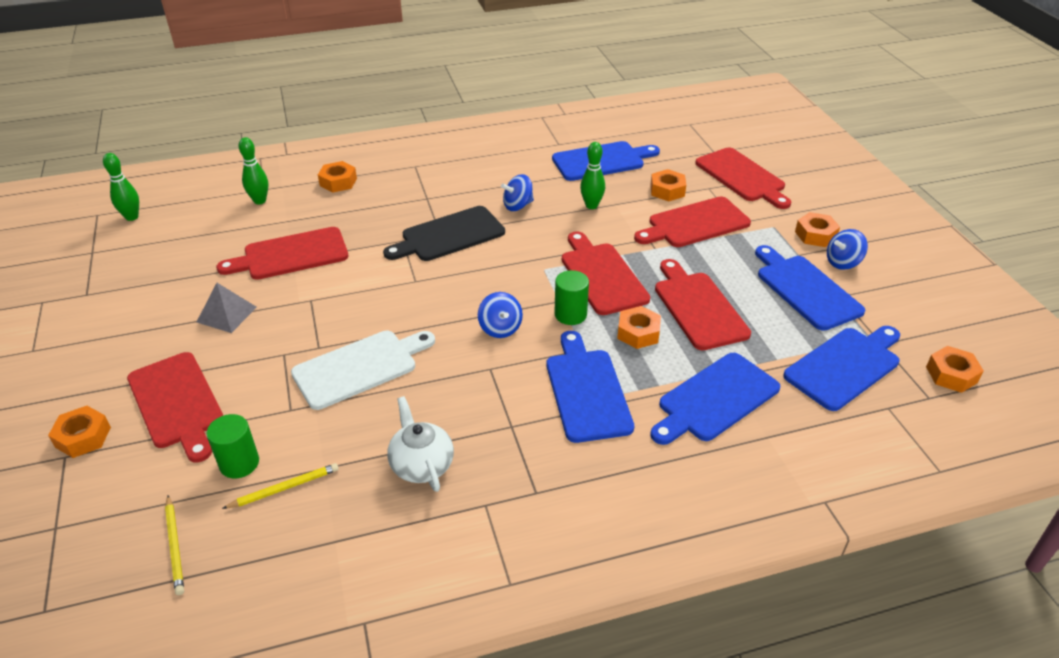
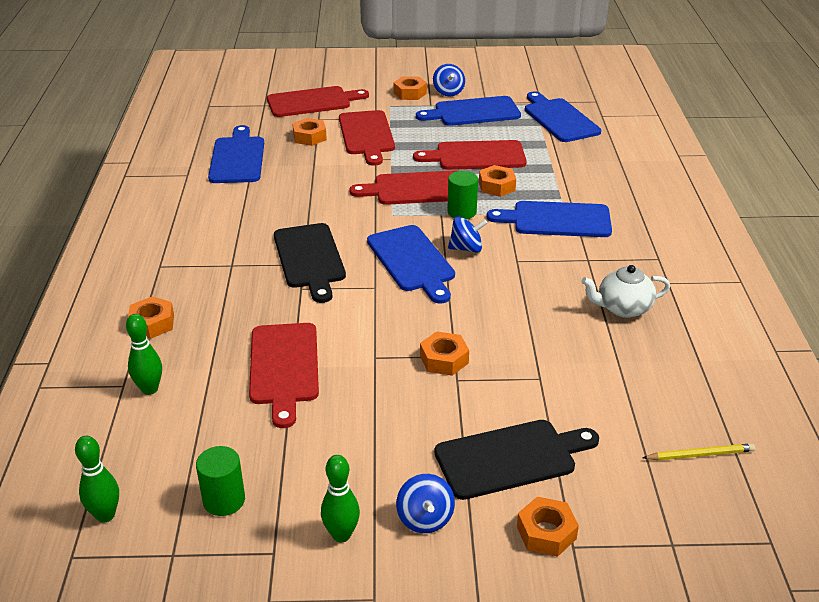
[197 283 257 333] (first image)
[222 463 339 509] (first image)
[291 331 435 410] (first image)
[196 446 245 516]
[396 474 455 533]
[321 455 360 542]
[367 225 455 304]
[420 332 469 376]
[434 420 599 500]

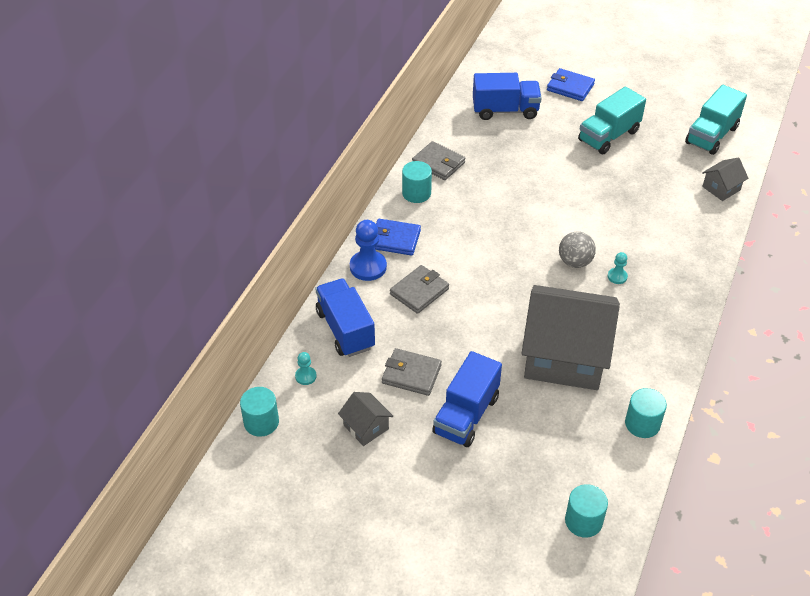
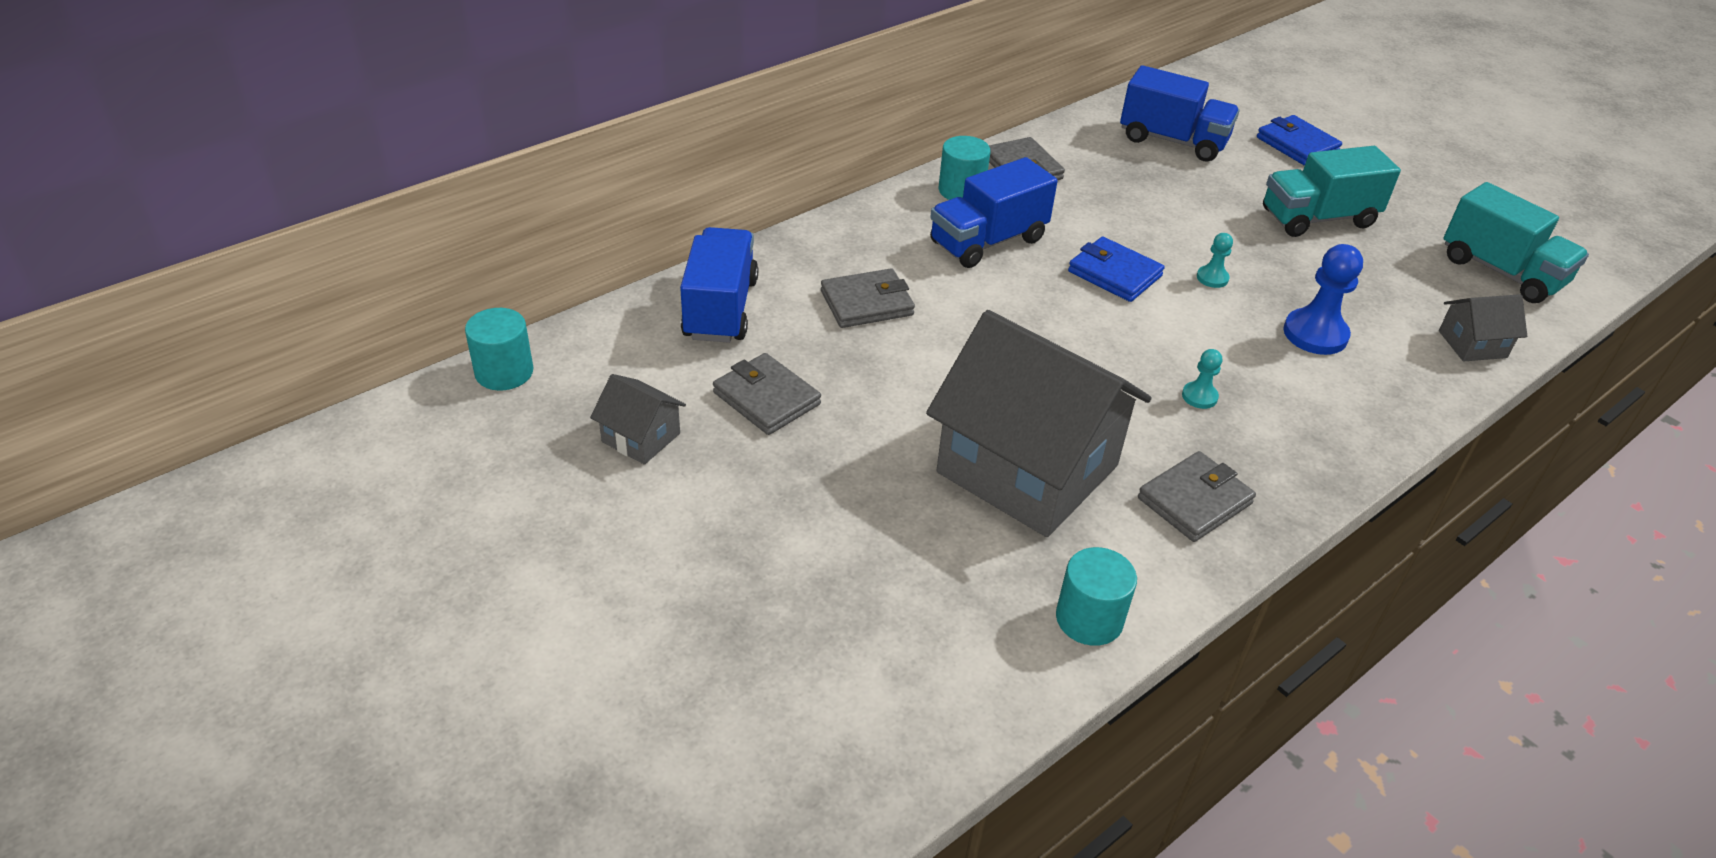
[559 231 596 268] (first image)
[565 484 608 538] (first image)
[1138 451 1256 542]
[1197 233 1233 288]
[1283 244 1363 355]
[1068 237 1165 302]
[930 157 1058 268]
[590 374 686 465]
[1443 182 1589 303]

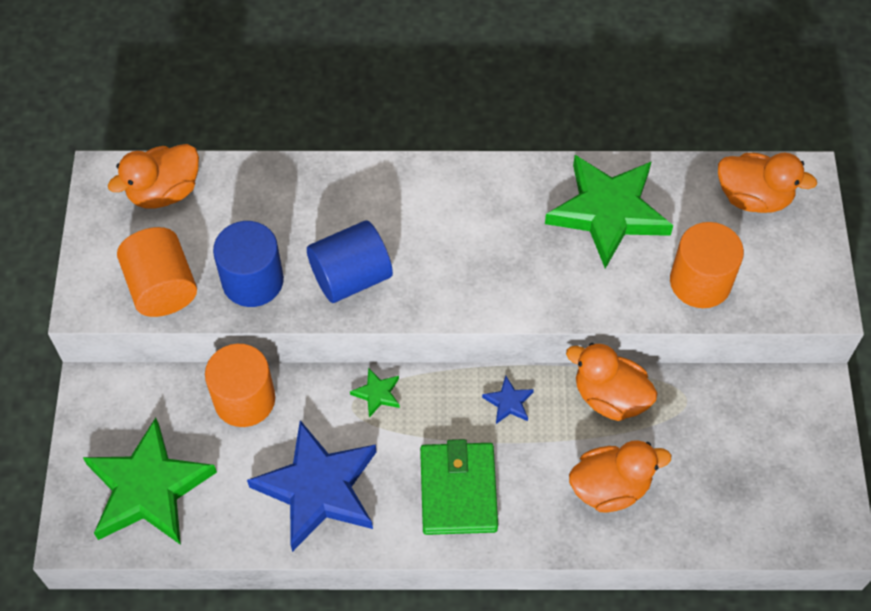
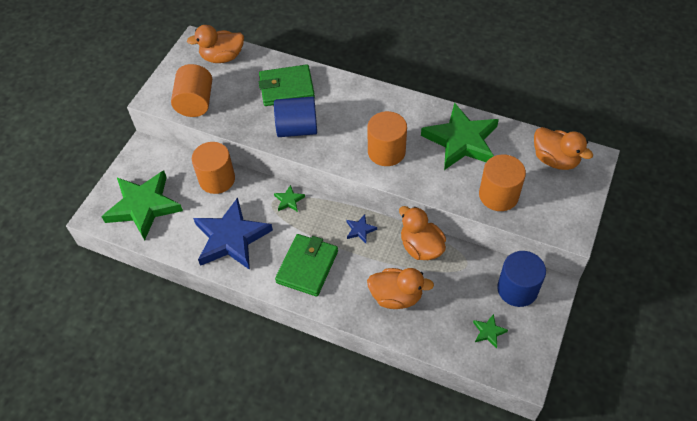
[259 64 315 106]
[368 111 407 166]
[473 314 508 349]
[497 251 546 307]

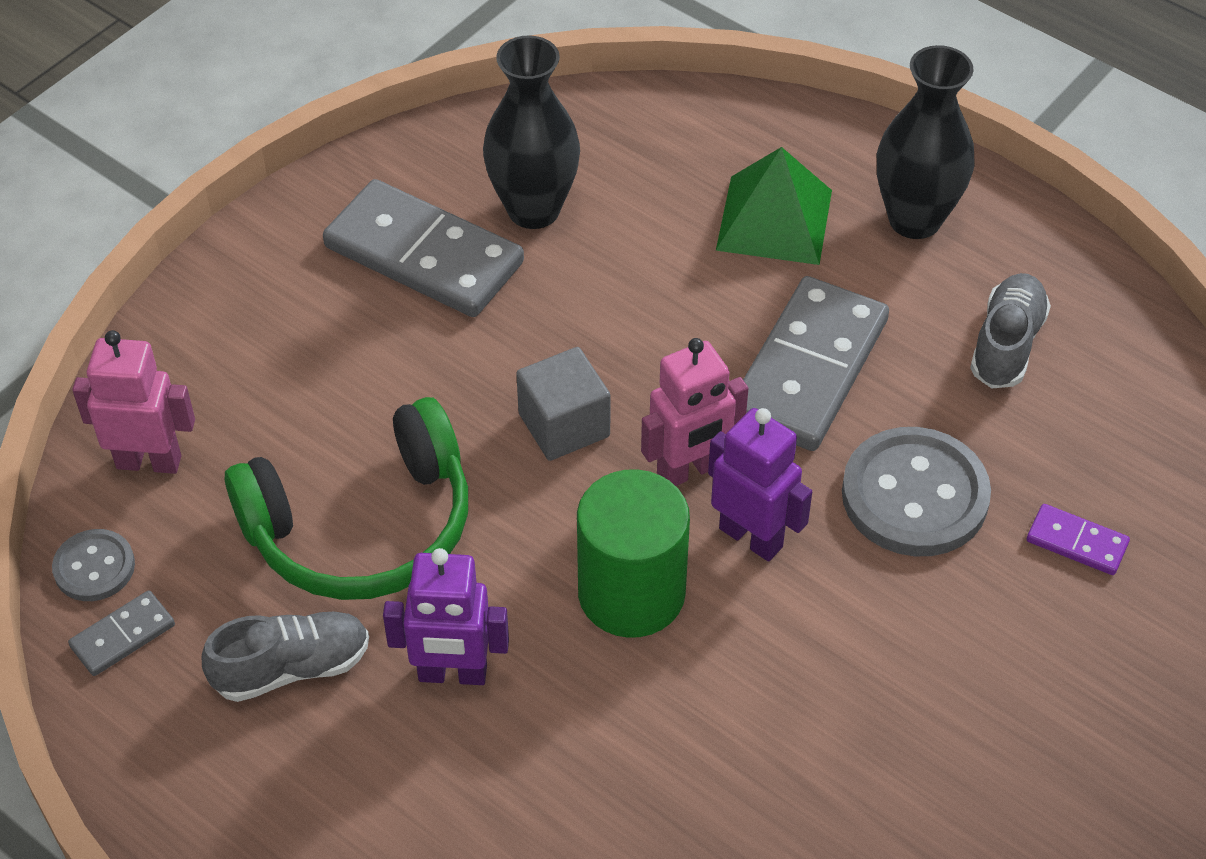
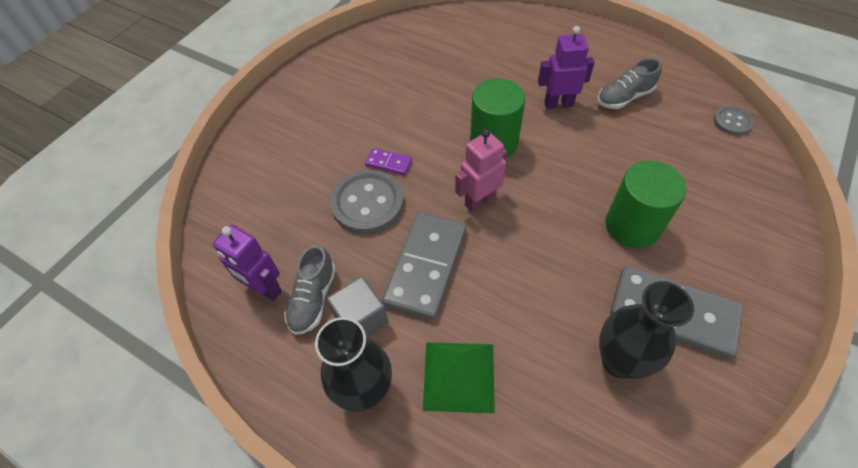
[68 590 175 676] (first image)
[72 330 195 474] (first image)
[225 397 468 600] (first image)
[605 161 686 248]
[327 276 388 337]
[213 225 282 301]
[365 148 412 175]

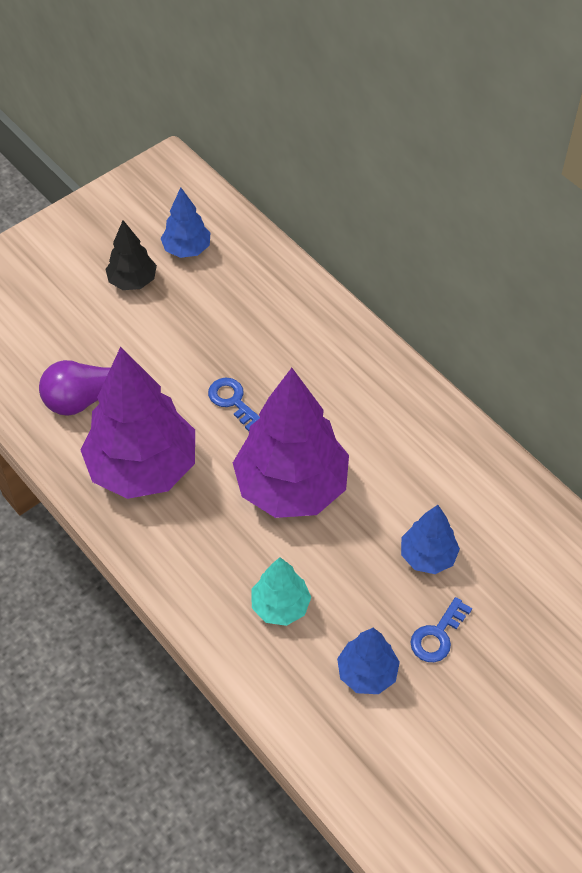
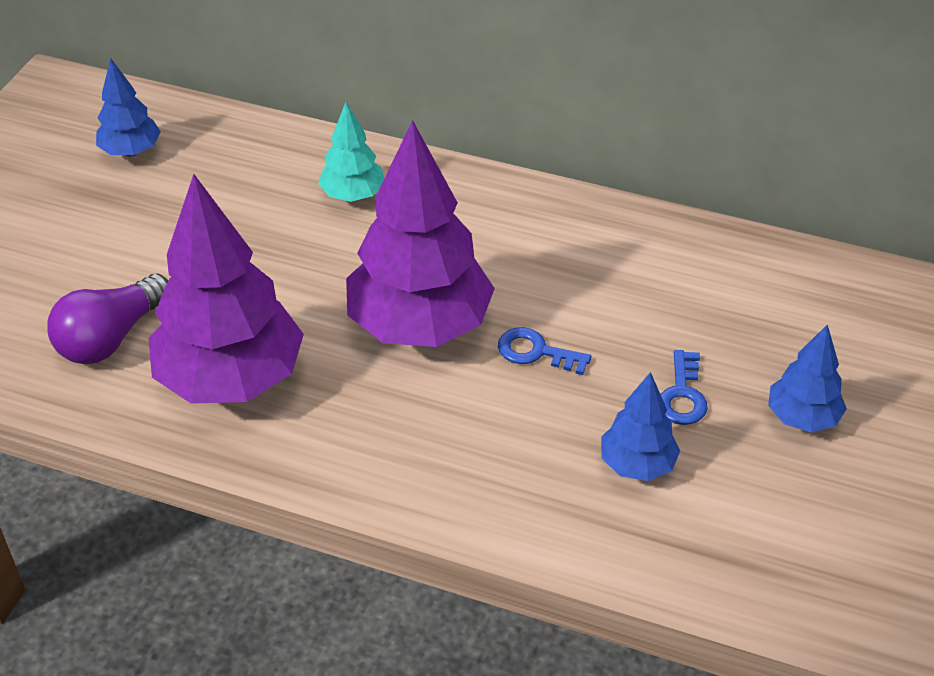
[105 220 157 290] (first image)
[498 327 591 375]
[318 102 384 202]
[768 324 847 432]

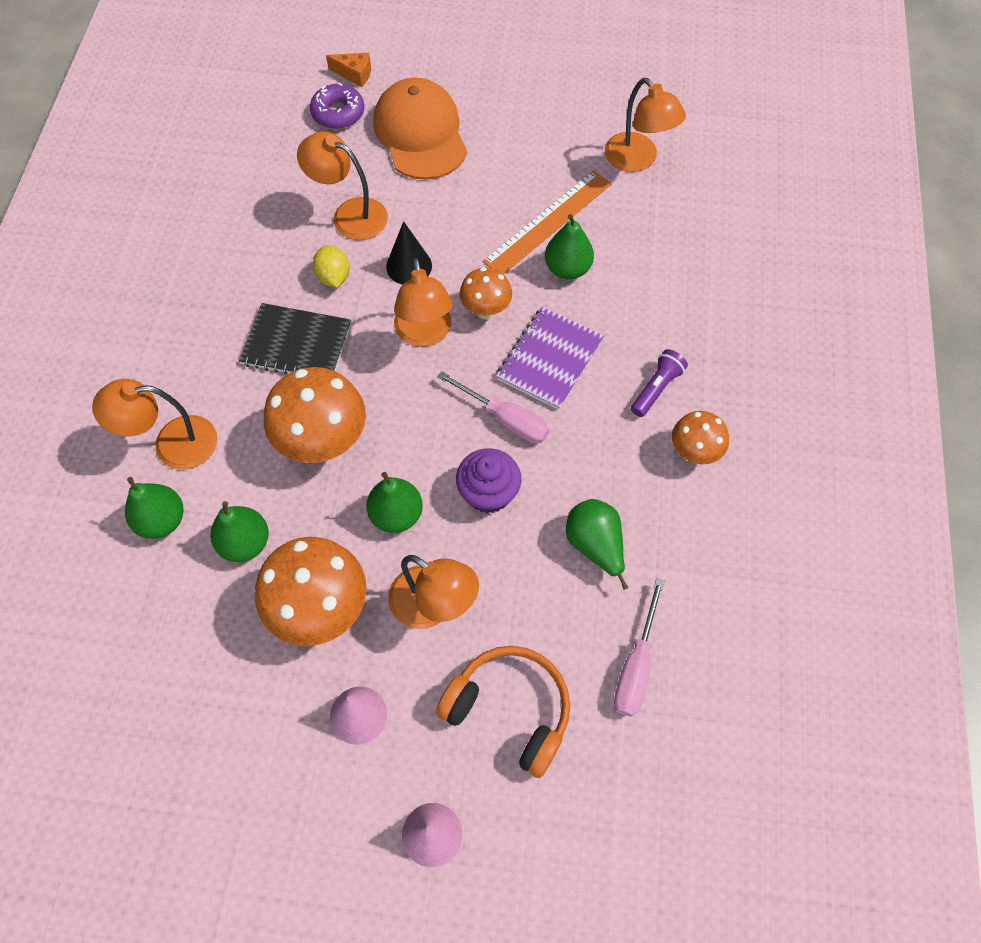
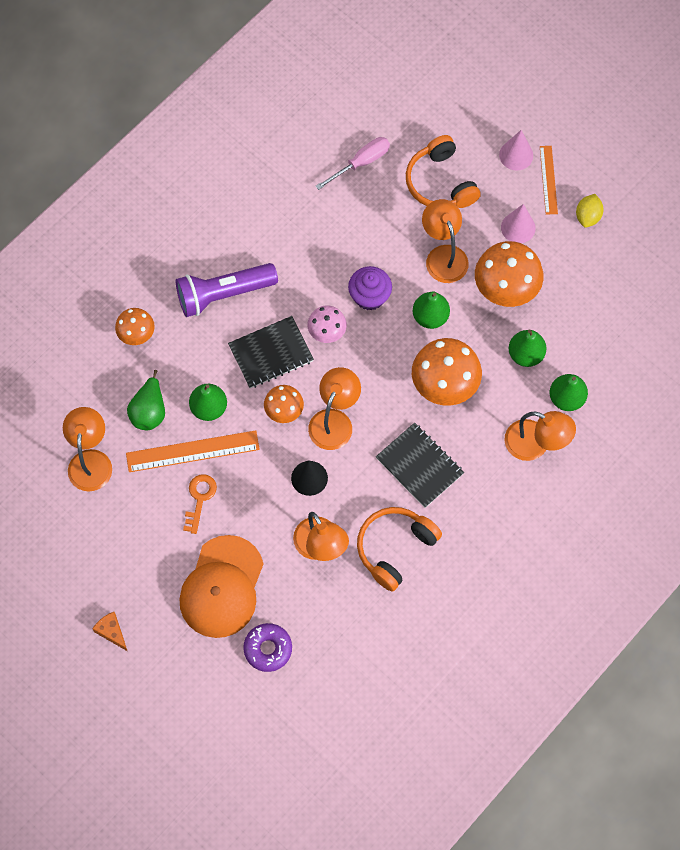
[183 474 217 534]
[357 507 442 591]
[540 146 558 215]
[576 194 604 227]
[92 612 127 651]
[127 370 165 430]
[115 308 155 345]
[307 306 347 343]
[228 316 314 388]
[176 263 278 317]

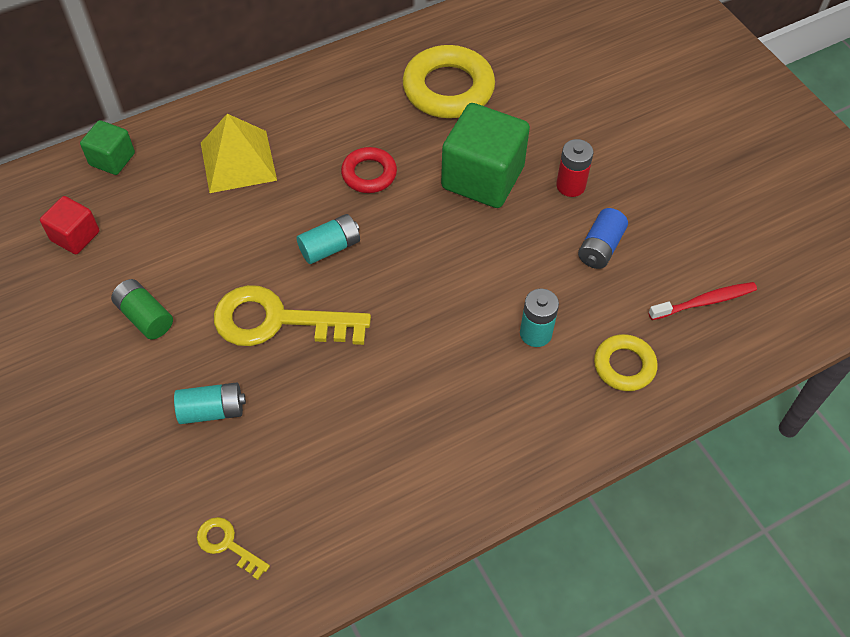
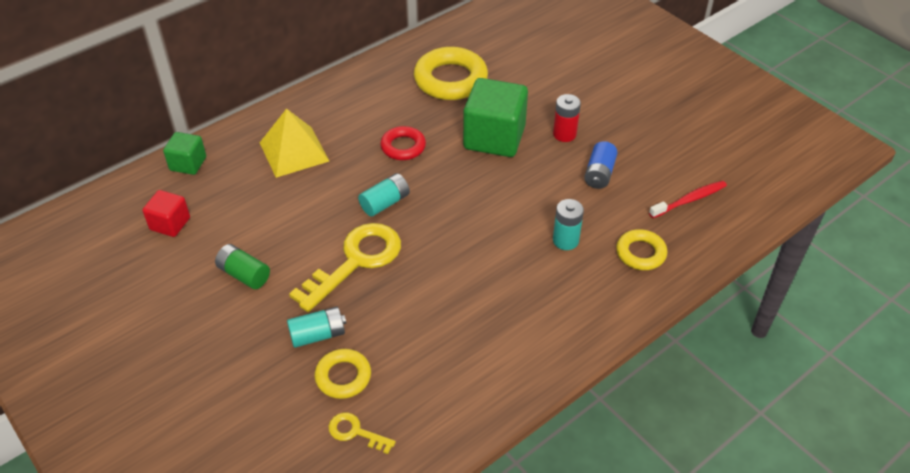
[315 349 371 399]
[289 223 401 312]

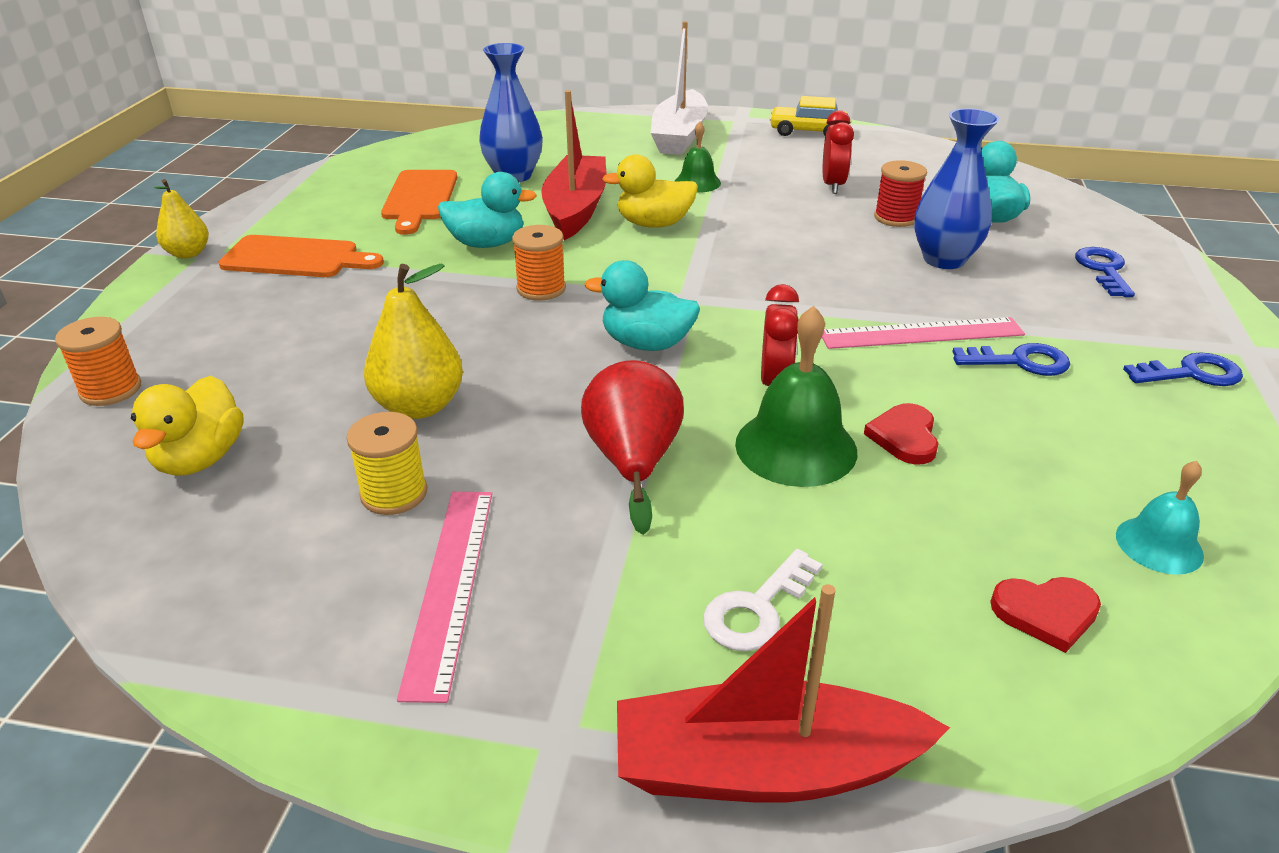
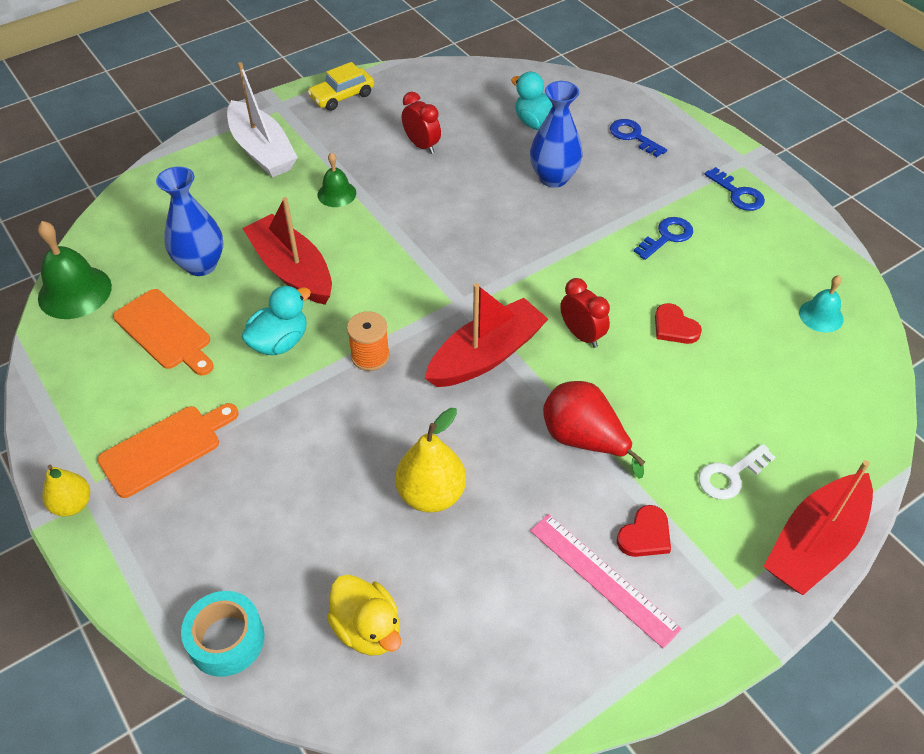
[346 412 427 515] (first image)
[602 154 698 228] (first image)
[822 317 1025 349] (first image)
[874 160 927 227] (first image)
[38 221 112 319]
[617 505 671 557]
[181 591 265 677]
[425 283 548 387]
[698 444 776 500]
[704 167 765 211]

